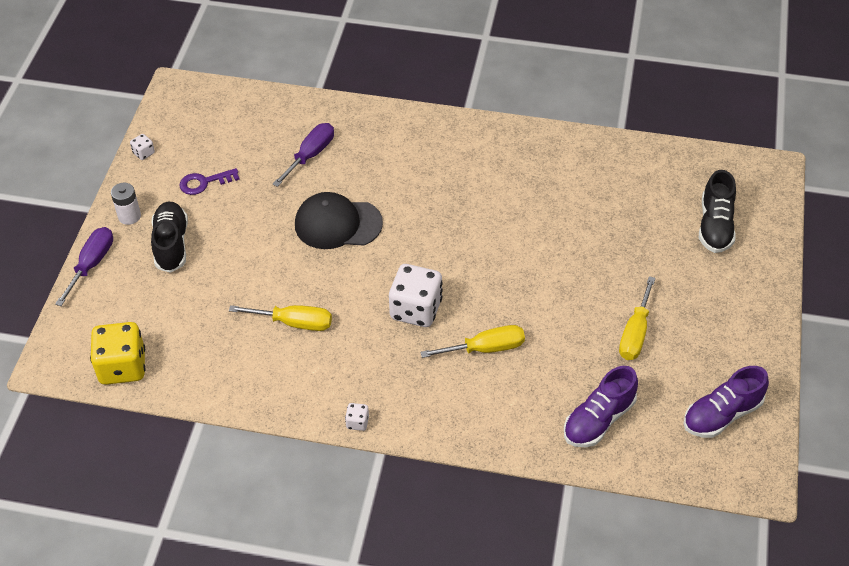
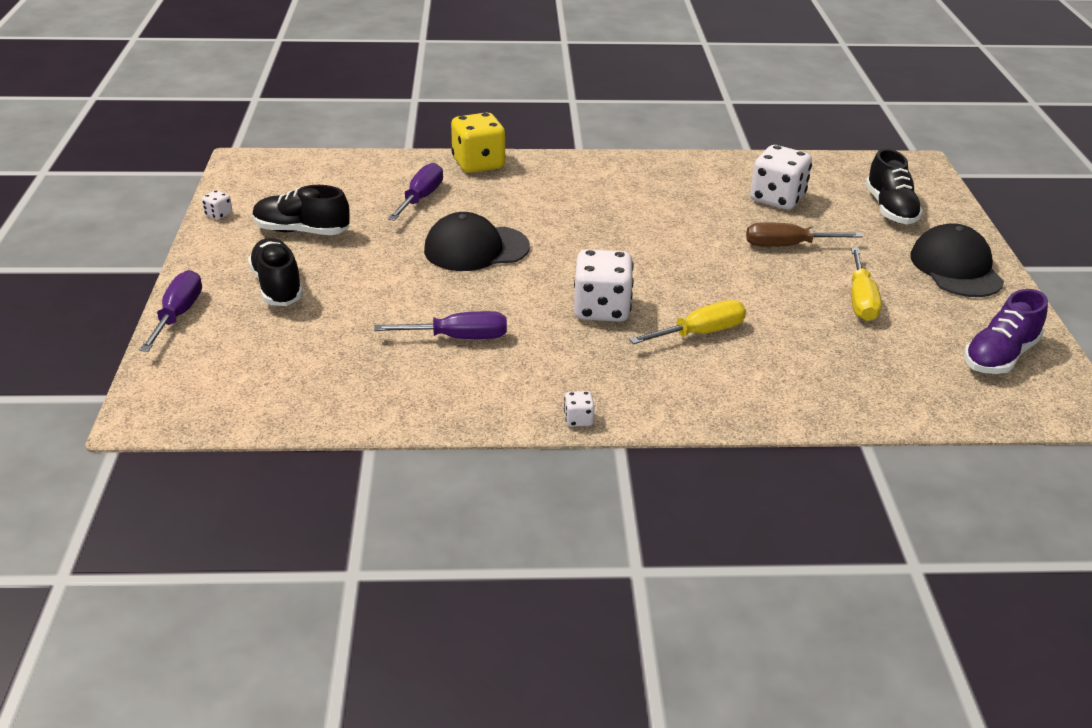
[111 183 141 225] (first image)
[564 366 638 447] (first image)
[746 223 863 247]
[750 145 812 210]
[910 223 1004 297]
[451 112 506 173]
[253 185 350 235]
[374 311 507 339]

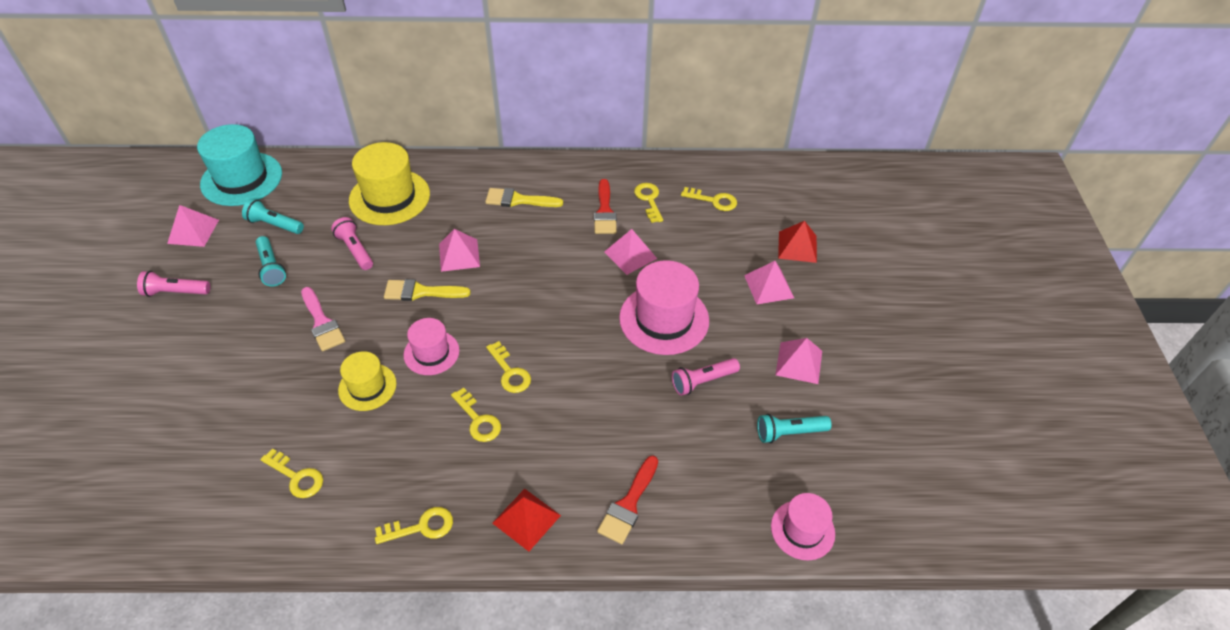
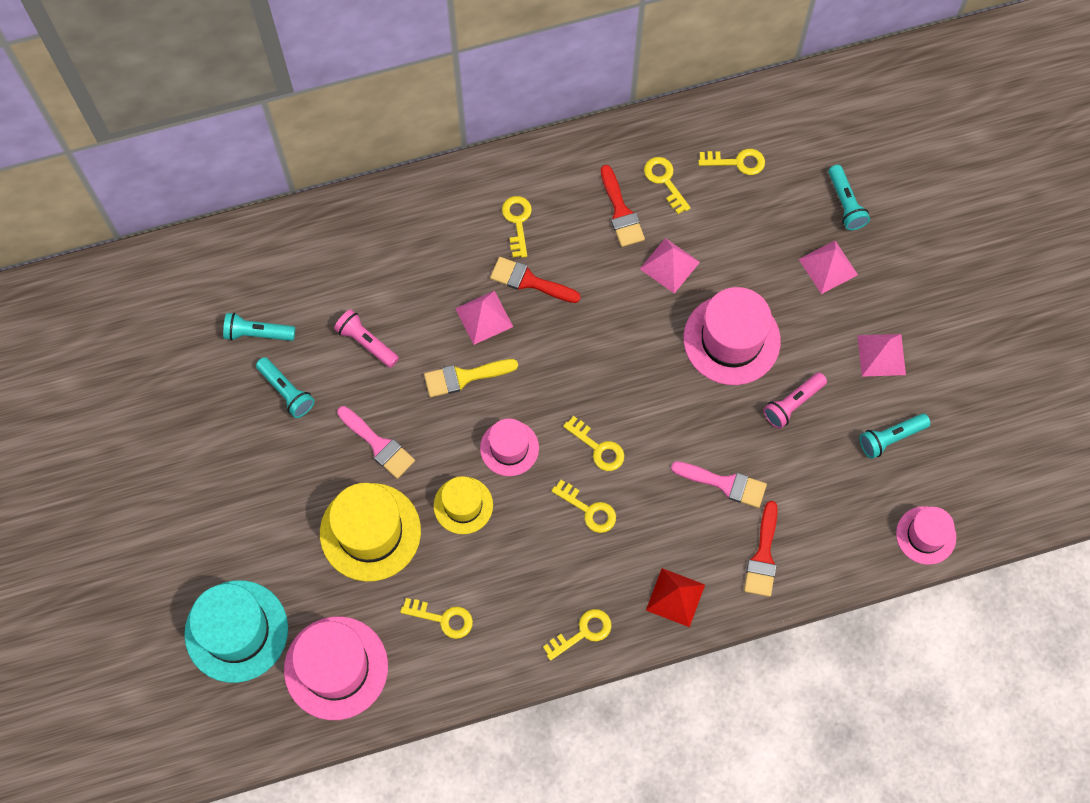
[137 271 210 297] (first image)
[167 205 219 247] (first image)
[284 616 388 720]
[490 257 581 303]
[671 461 767 508]
[184 580 288 683]
[320 483 421 582]
[502 196 532 258]
[828 165 870 230]

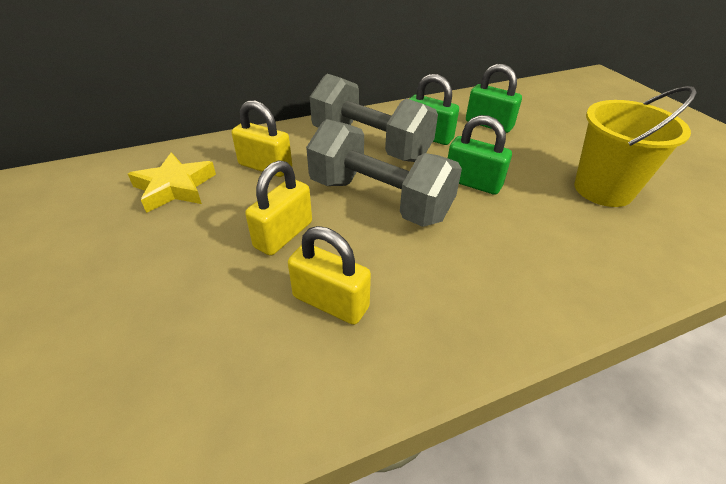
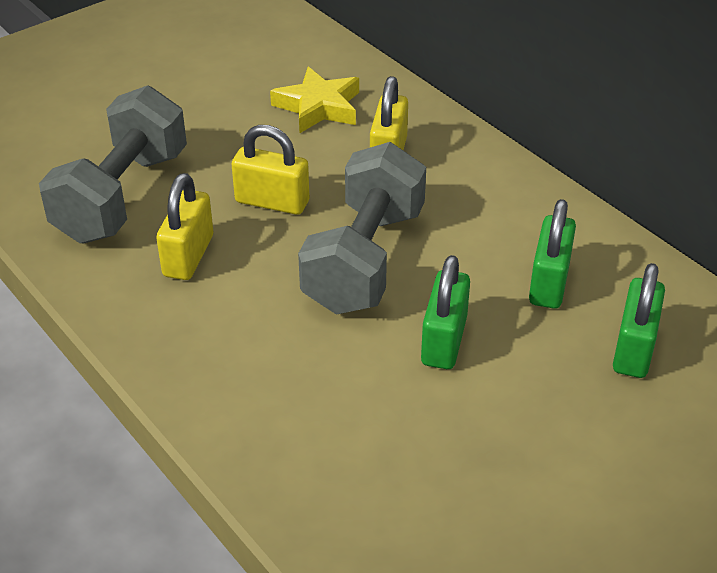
[574 86 697 207] (first image)
[39 85 187 243]

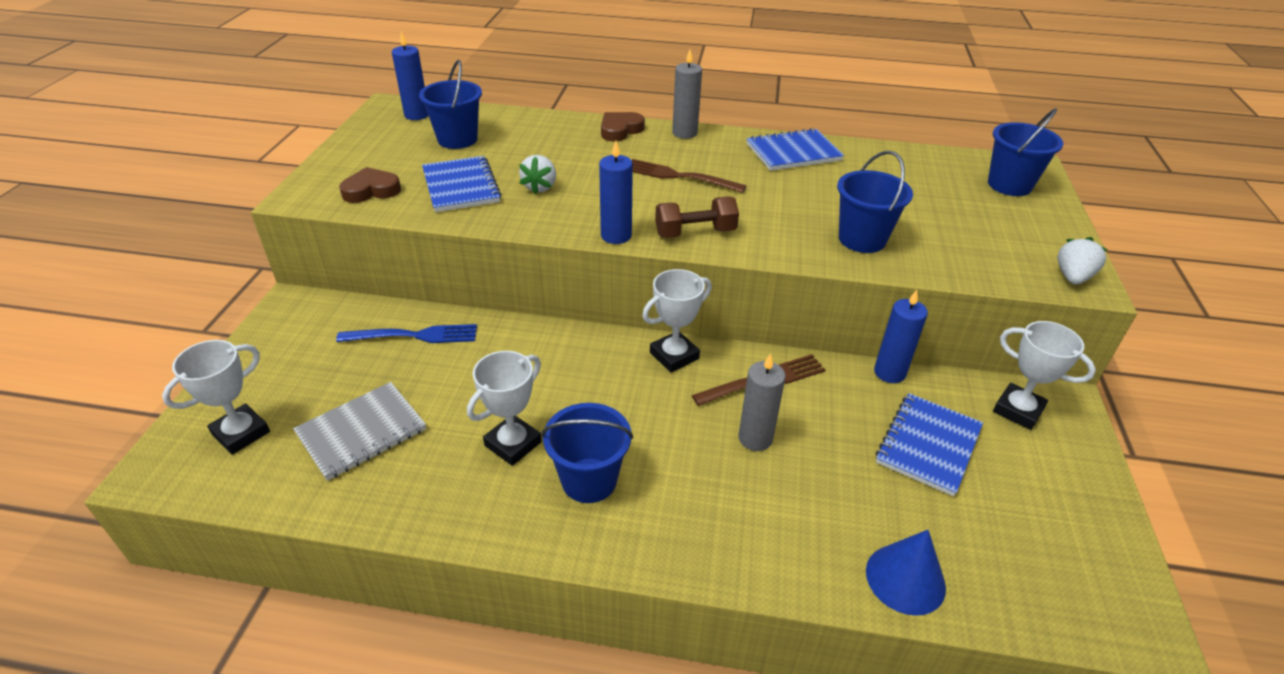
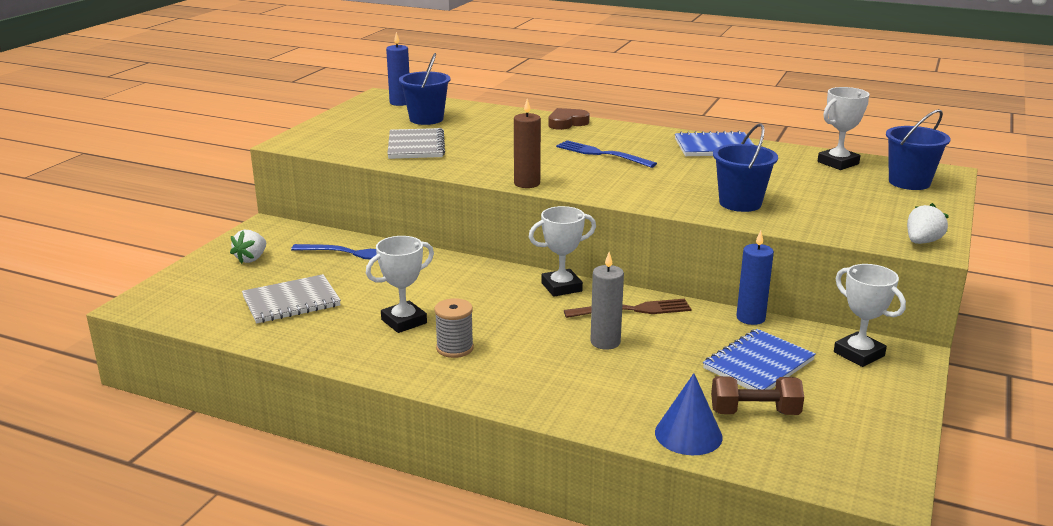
[339 167 401 203] (first image)
[672 50 702 139] (first image)
[818 87 870 170]
[230 230 266 264]
[711 376 804 415]
[434 298 474 358]
[387 128 445 159]
[514 99 541 188]
[556 140 657 168]

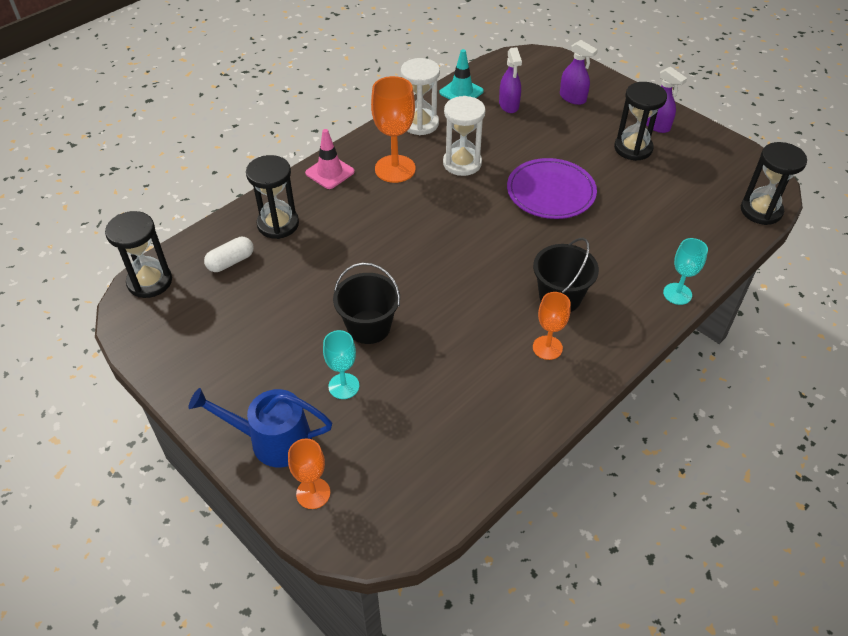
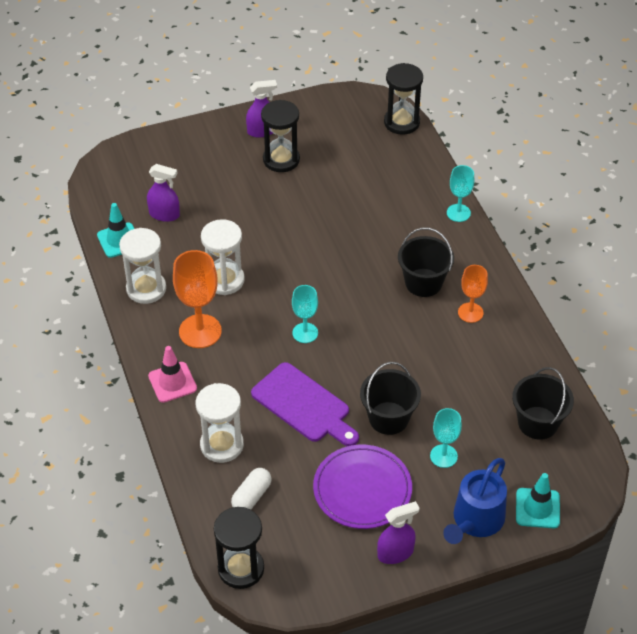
[251 362 359 446]
[292 285 318 343]
[512 367 574 440]
[313 445 412 529]
[377 501 419 564]
[516 473 560 528]
[196 383 244 463]
[231 468 272 510]

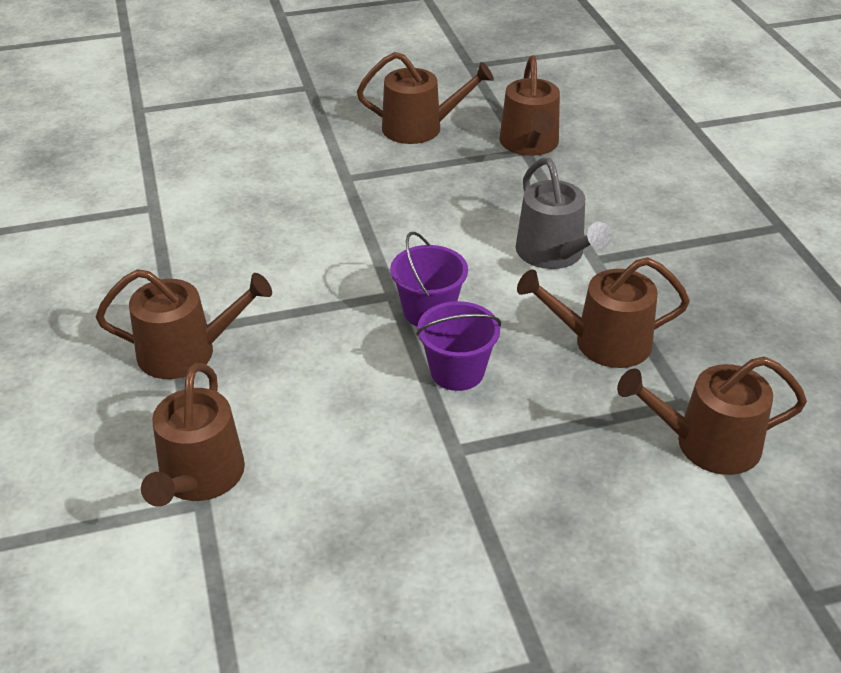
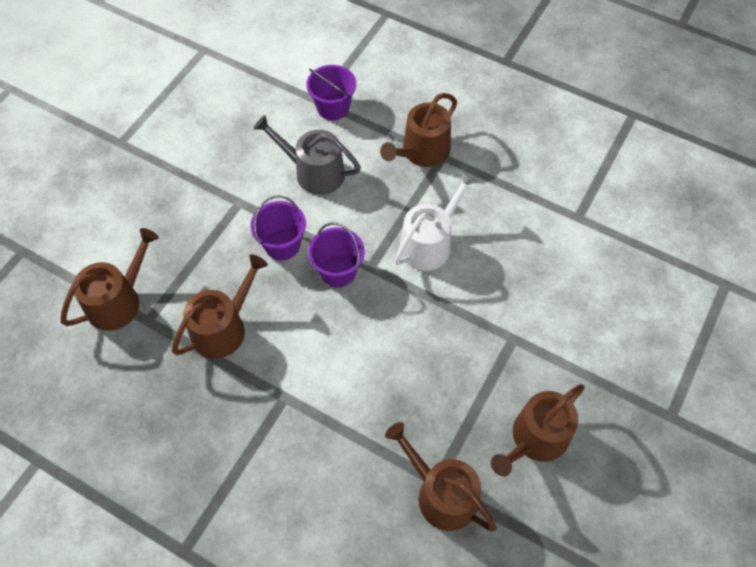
[395 171 478 271]
[253 115 361 195]
[306 65 356 120]

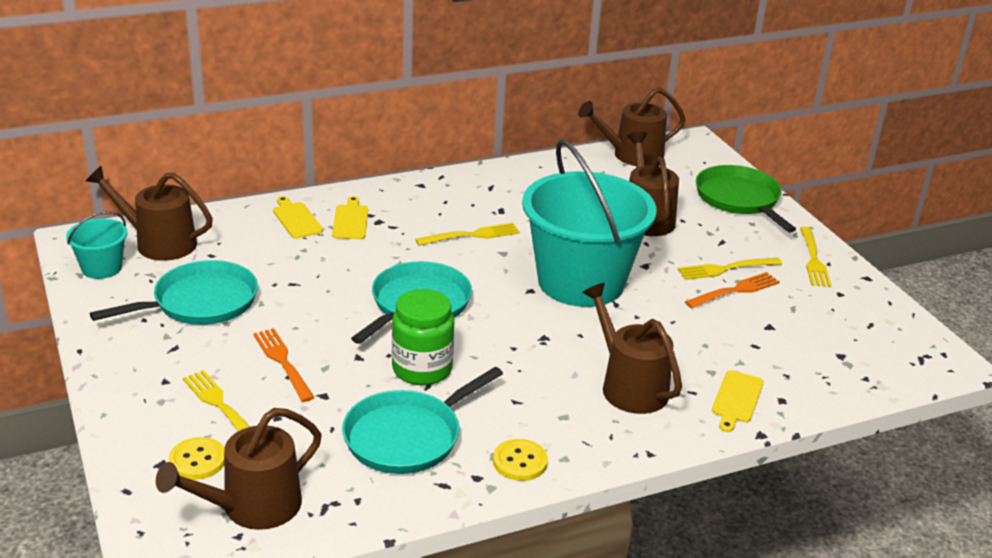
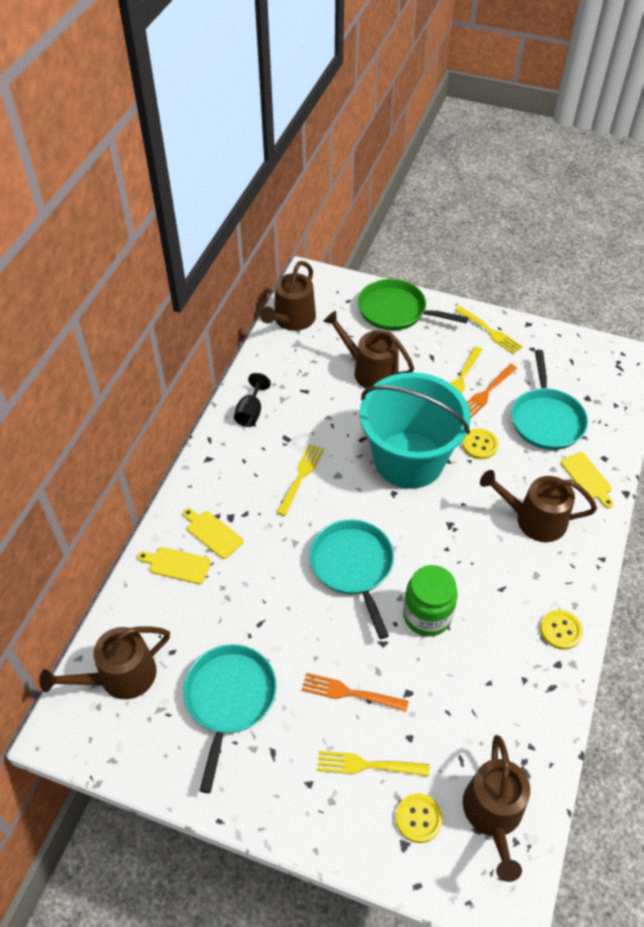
[66 211 128 279] (first image)
[234 373 271 427]
[462 429 499 459]
[511 350 588 450]
[467 364 517 418]

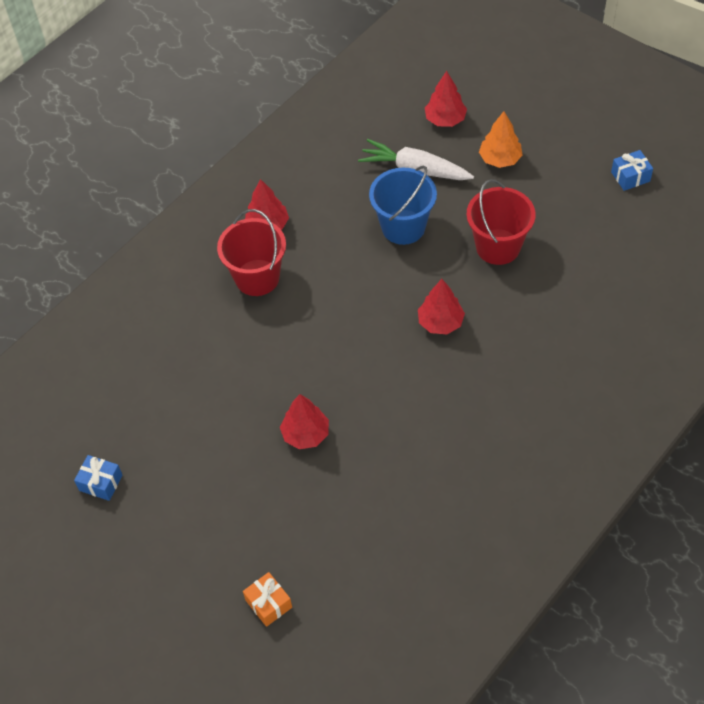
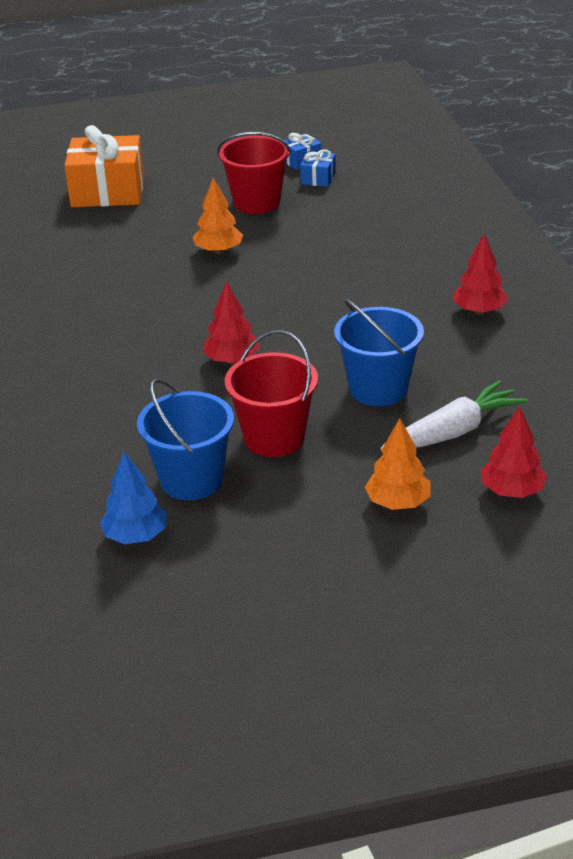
[100 451 167 544]
[137 379 234 500]
[217 132 291 214]
[300 149 336 187]
[193 178 243 254]
[64 125 144 207]

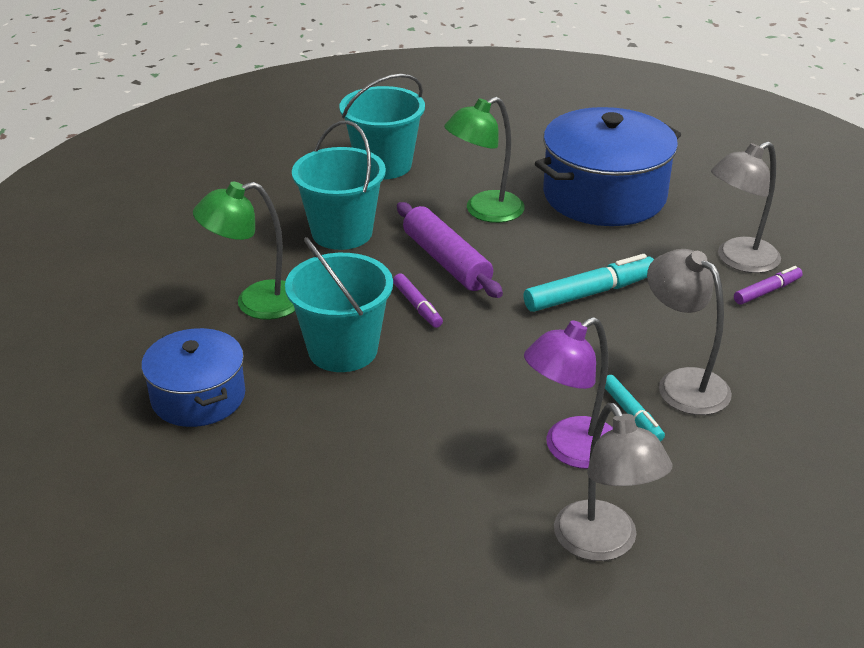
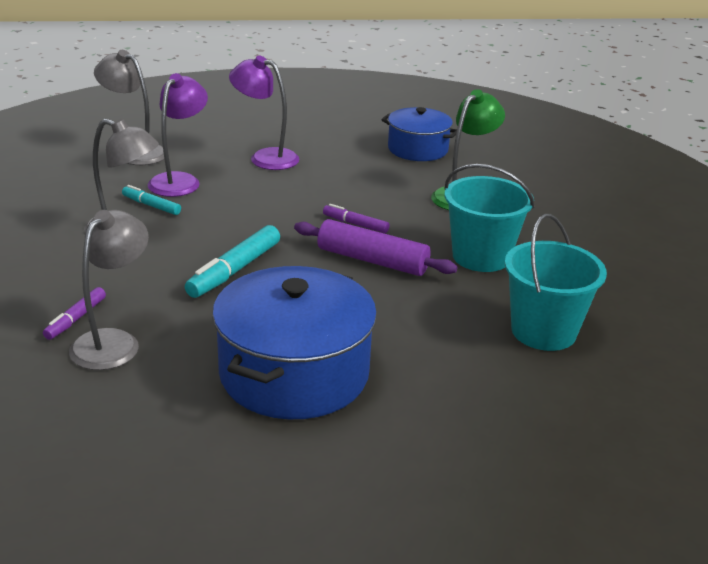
[285 237 393 372] (first image)
[444 97 525 223] (first image)
[229 56 299 170]

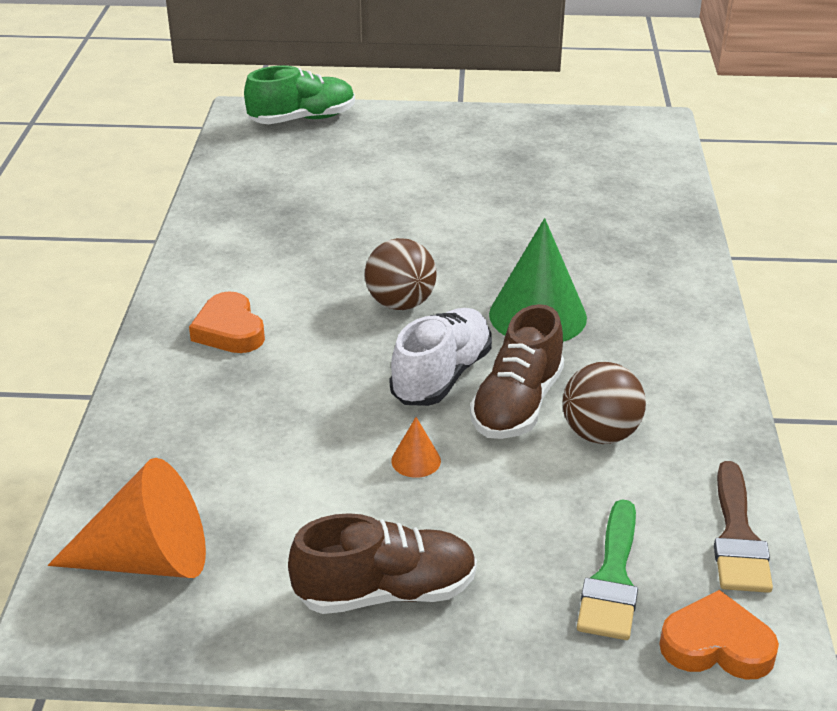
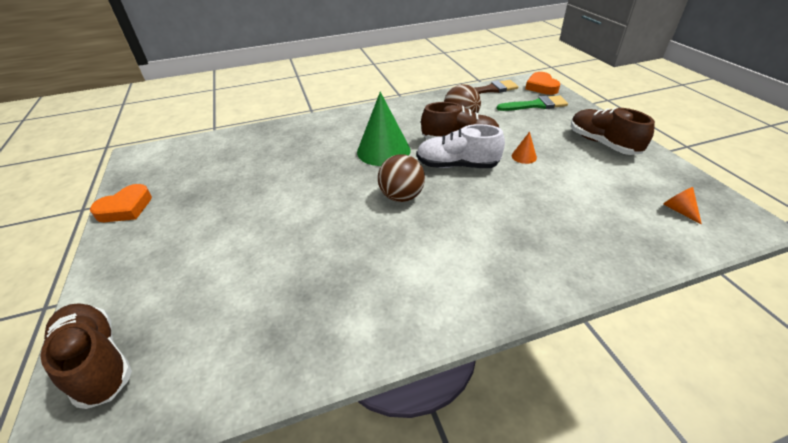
[90 184 152 222]
[40 304 132 409]
[663 187 702 225]

